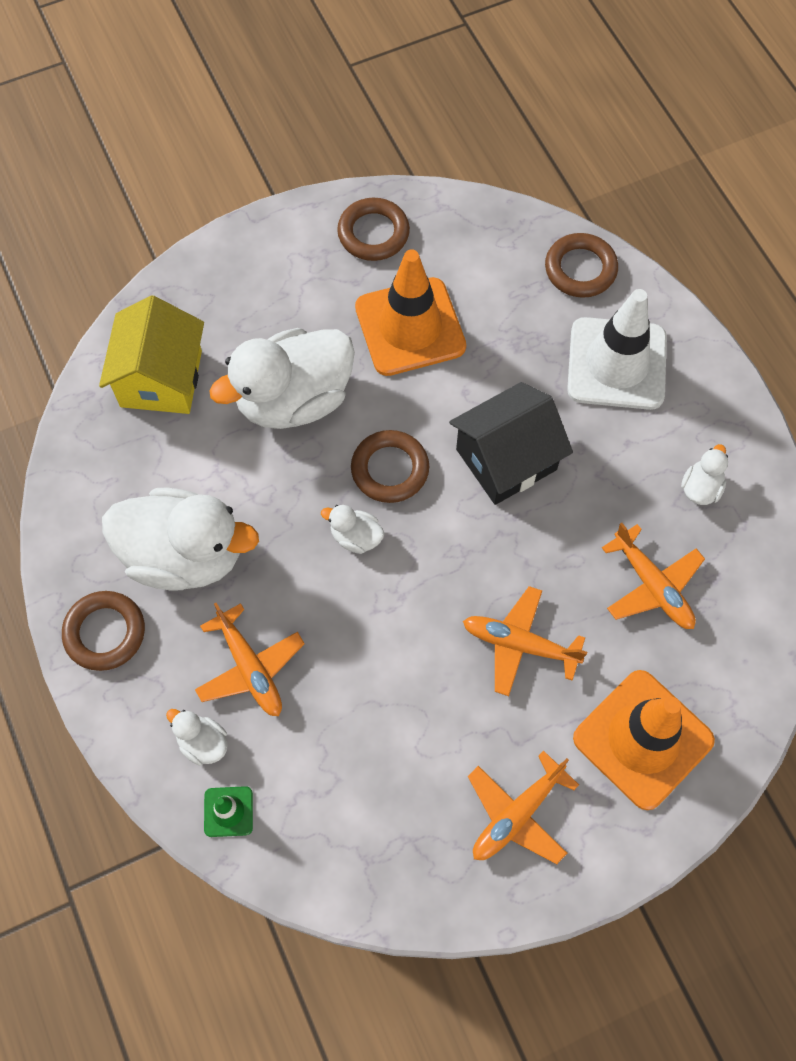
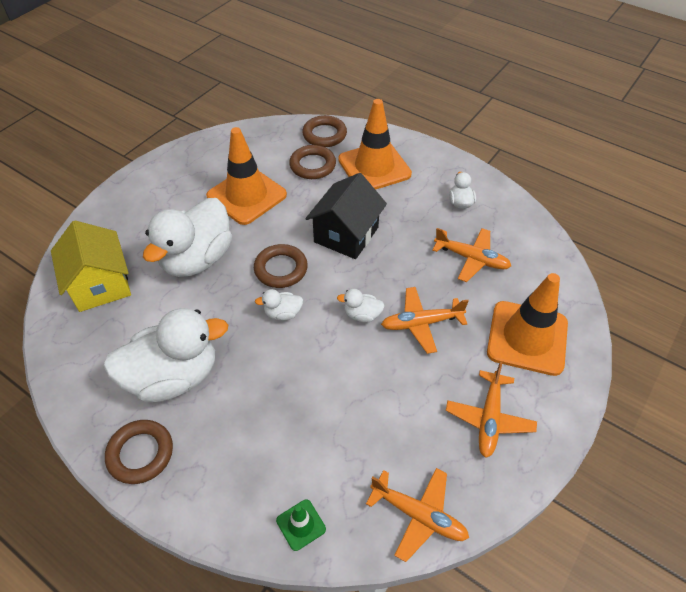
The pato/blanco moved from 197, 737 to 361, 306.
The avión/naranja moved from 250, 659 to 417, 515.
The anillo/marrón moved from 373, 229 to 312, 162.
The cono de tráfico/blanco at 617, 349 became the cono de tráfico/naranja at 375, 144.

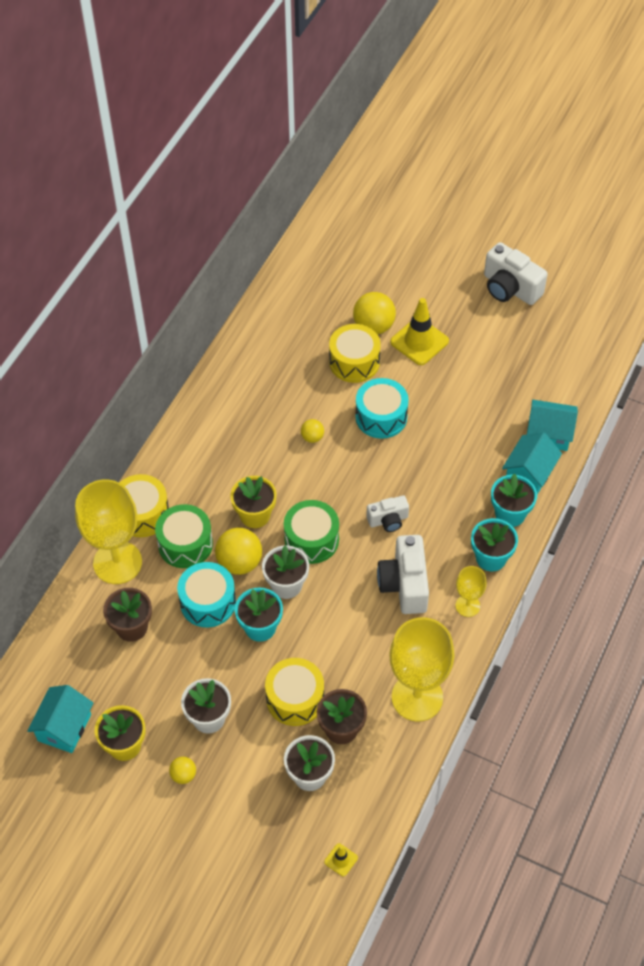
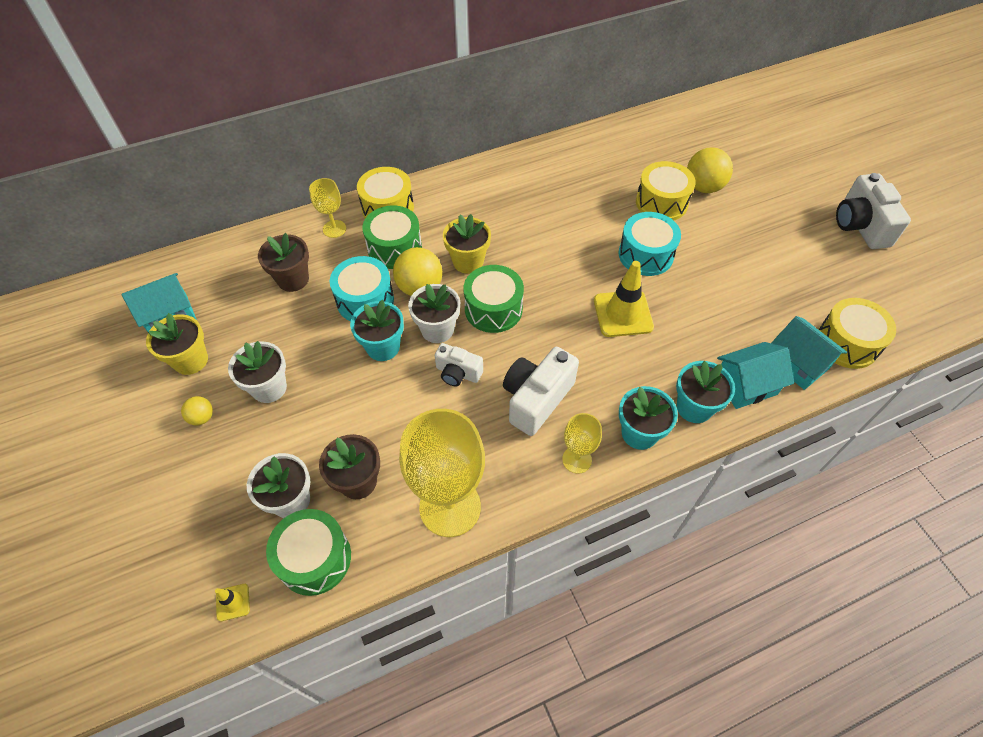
The copa/amarillo at 108, 531 changed to 0.50 times the size.
The tambor/amarillo moved from 294, 692 to 857, 333.
The pelota/amarillo at 312, 431 disappeared.
The cámara/blanco moved from 387, 513 to 459, 365.
The cono de tráfico/amarillo moved from 419, 331 to 624, 299.
The tambor/verde at 308, 552 appeared.

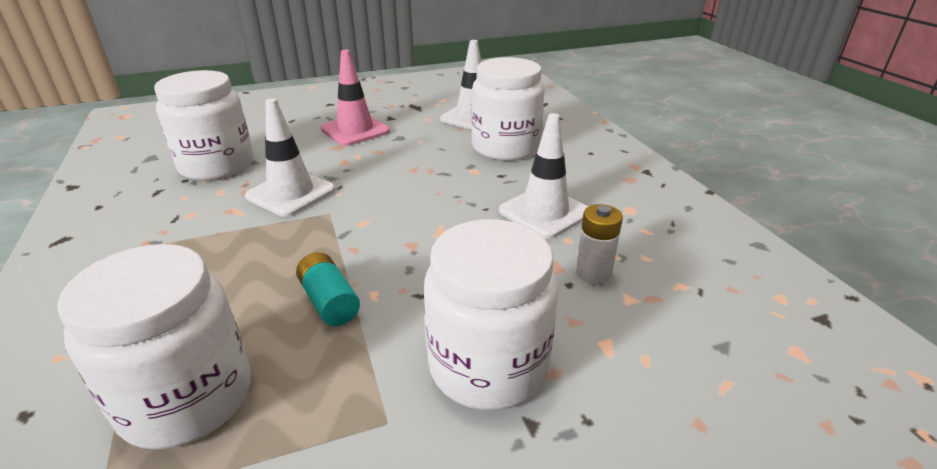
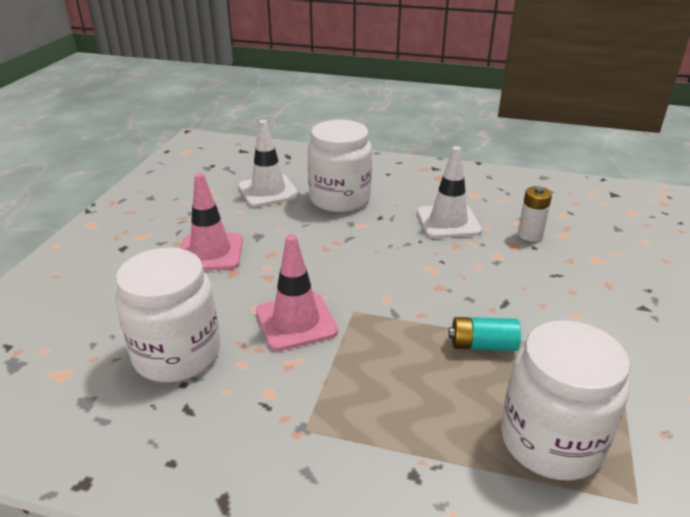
The cono de tráfico/blanco at 290, 157 became the cono de tráfico/rosa at 297, 292.
The tarro/blanco at 491, 314 disappeared.

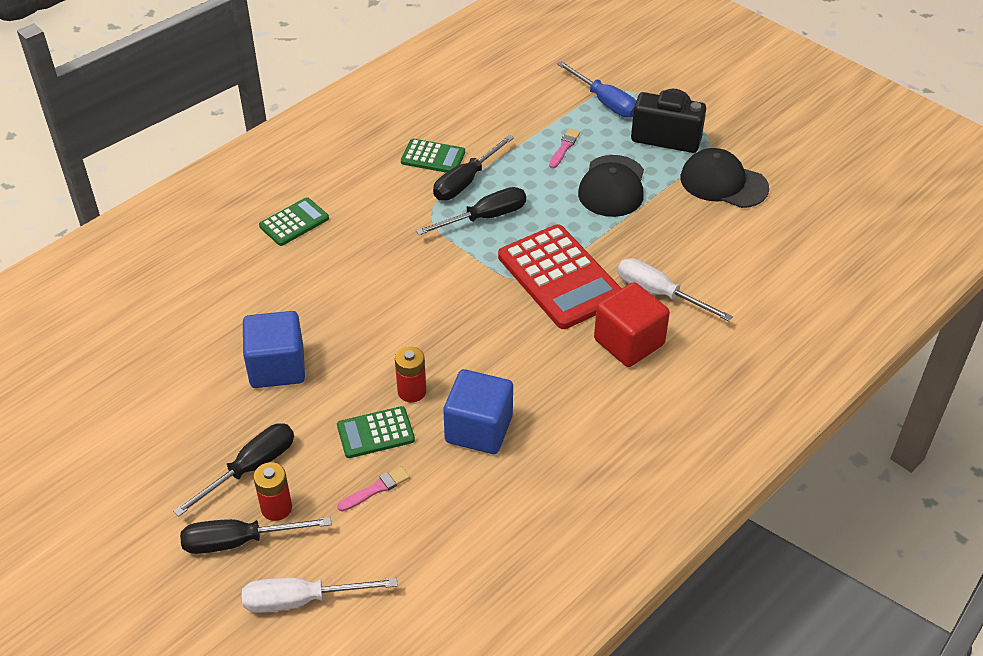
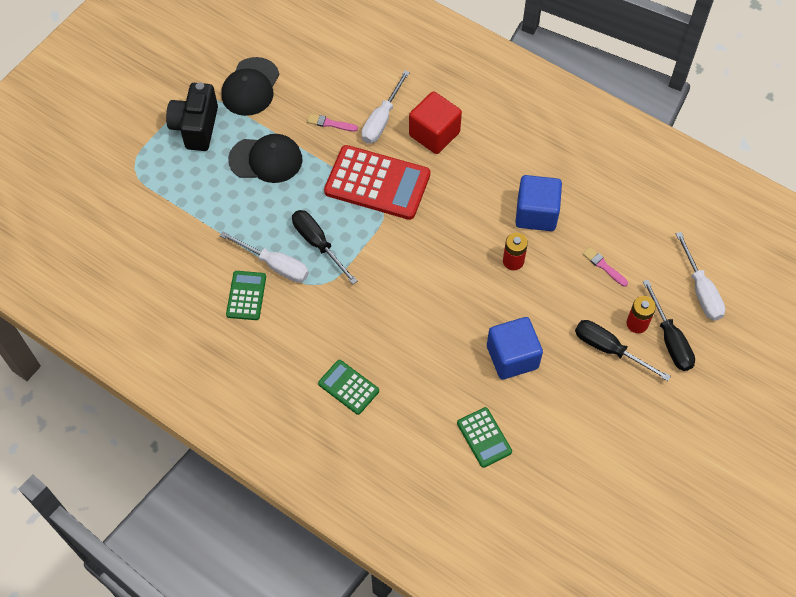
The calculadora/verde moved from 376, 432 to 484, 437.
The destornillador/negro at 473, 167 became the destornillador/blanco at 264, 257.
The calculadora/rojo at 560, 276 turned 60 degrees clockwise.
The pincel/rosa moved from 564, 148 to 332, 123.
The destornillador/azul at 597, 89 disappeared.

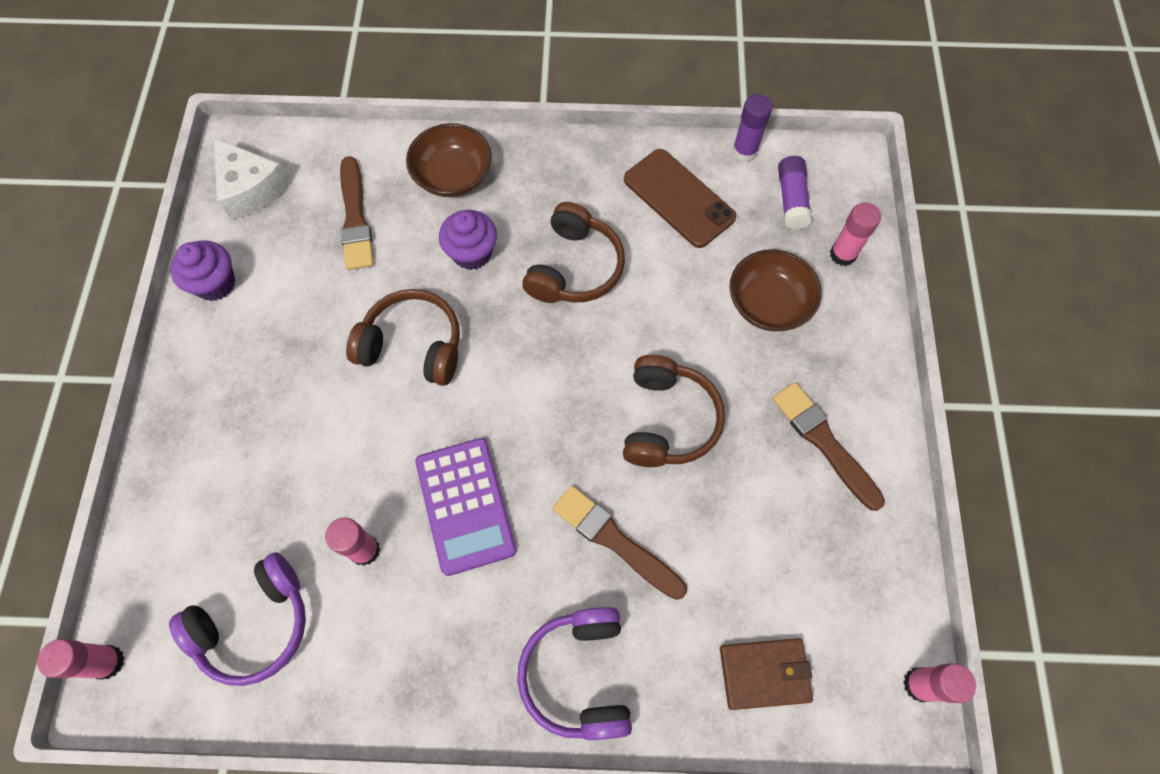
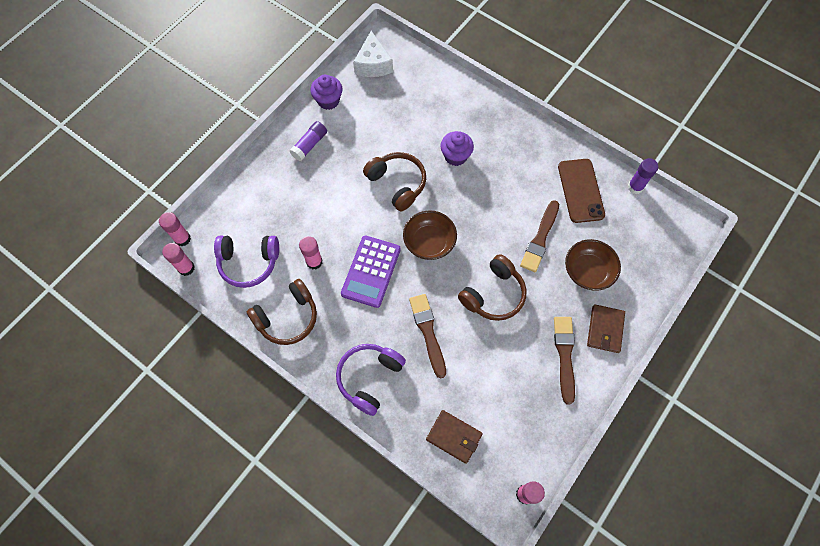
The pincel/marrón moved from 357, 213 to 539, 236.
The cuenco/marrón moved from 449, 160 to 430, 235.
The auriculares/marrón moved from 573, 252 to 282, 312.
The barra de pegamento/morado moved from 795, 193 to 308, 141.
The barra de pegamento/rosa moved from 855, 234 to 178, 259.
The cartera/marrón at 606, 328 appeared.

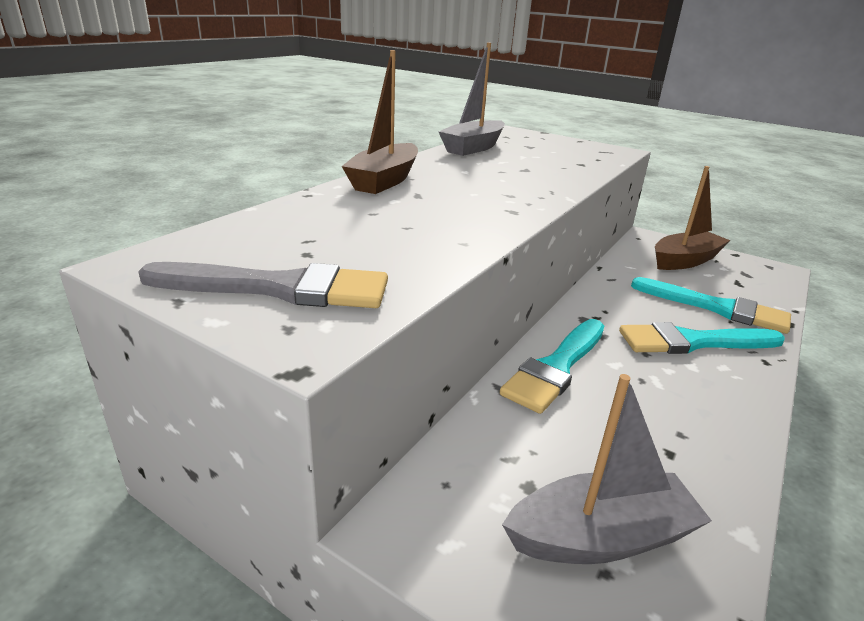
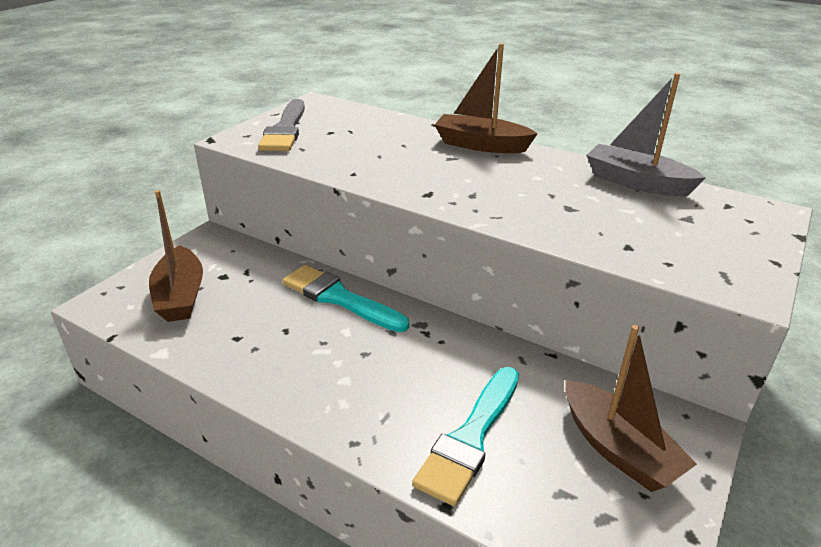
The barco/gris at 607, 469 became the barco/marrón at 176, 256.
The pincel/turquesa at 702, 338 disappeared.

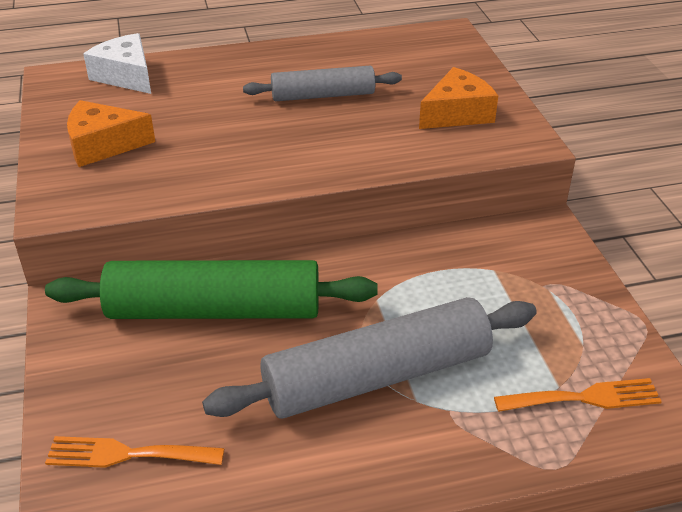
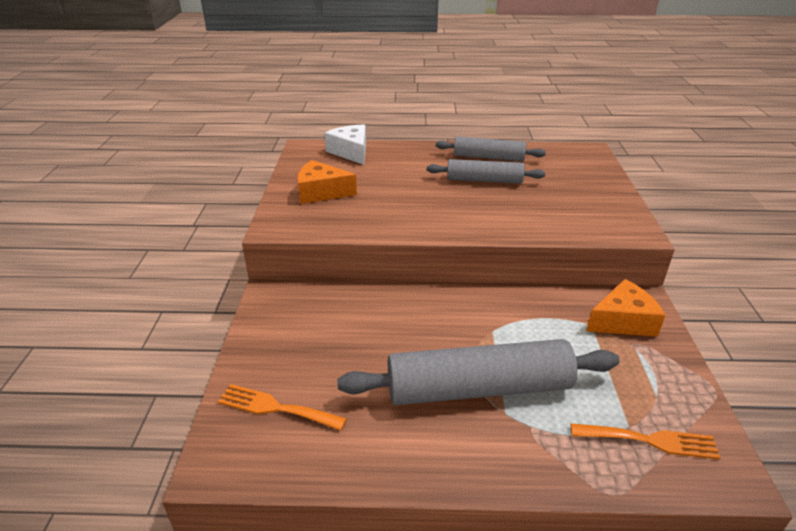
The rodillo/verde at 211, 289 disappeared.
The queso/naranja moved from 458, 98 to 625, 308.
The rodillo/gris at 490, 148 appeared.

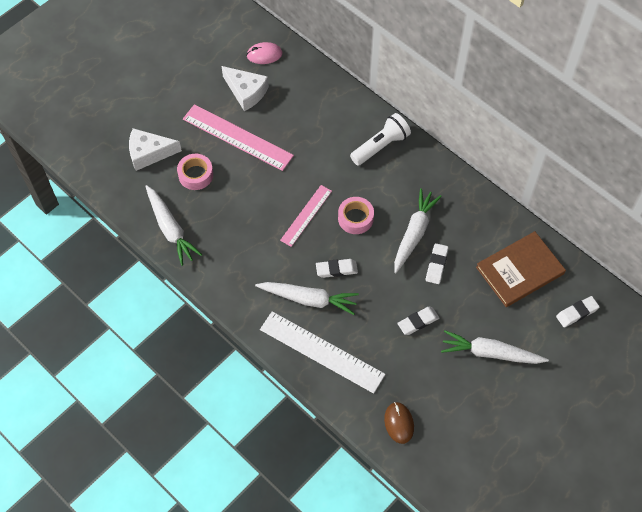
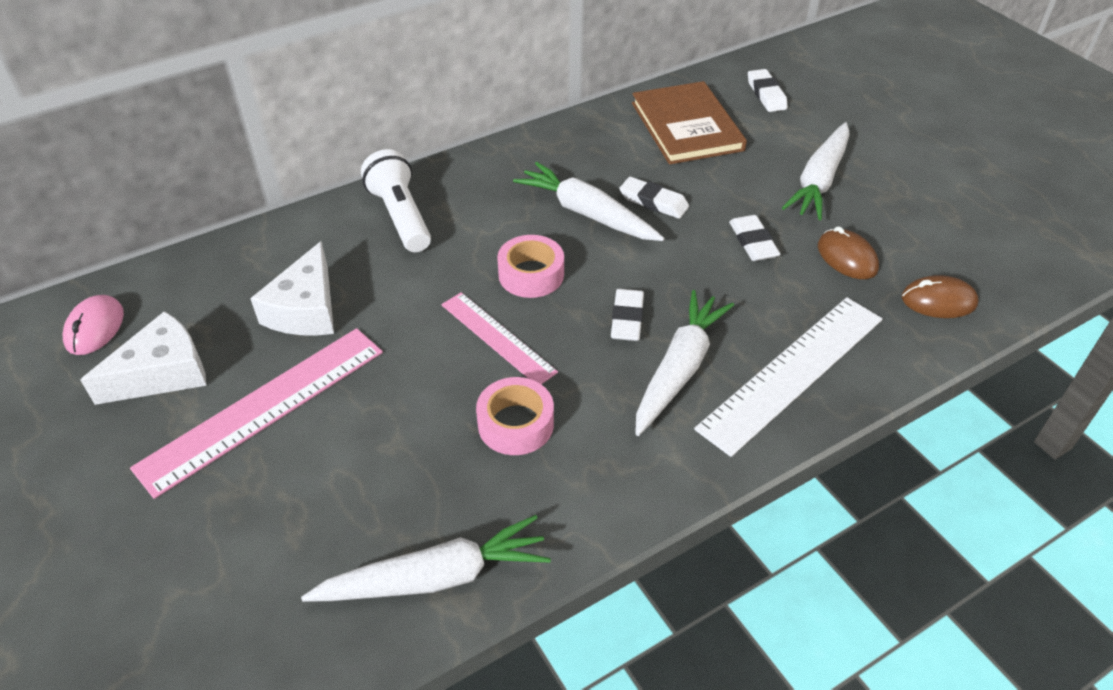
The queso/blanco moved from 155, 149 to 292, 288.
The cinta adhesiva/rosa moved from 195, 172 to 515, 416.
The ratón/marrón at 848, 252 appeared.

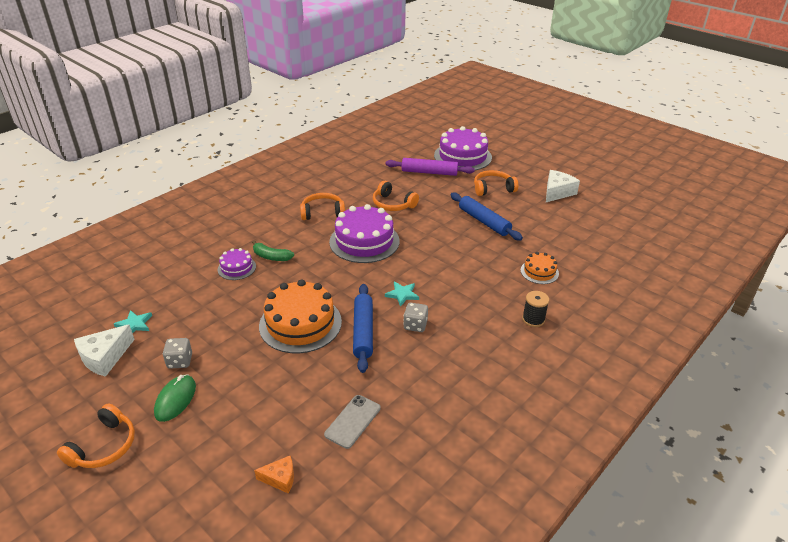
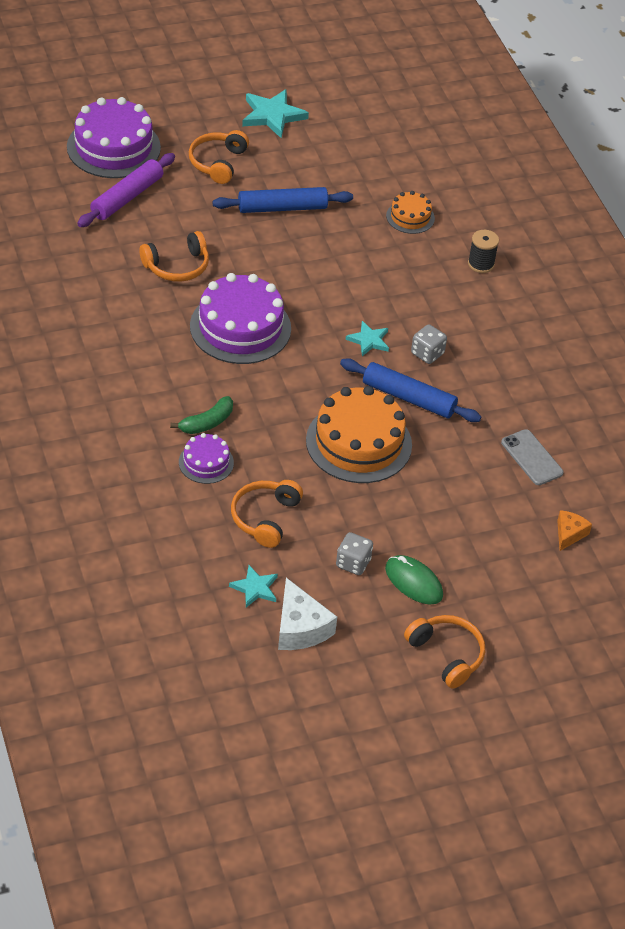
The auriculares/naranja moved from 322, 206 to 267, 514.
The queso/blanco at 563, 186 was replaced by the estrella/turquesa at 275, 113.

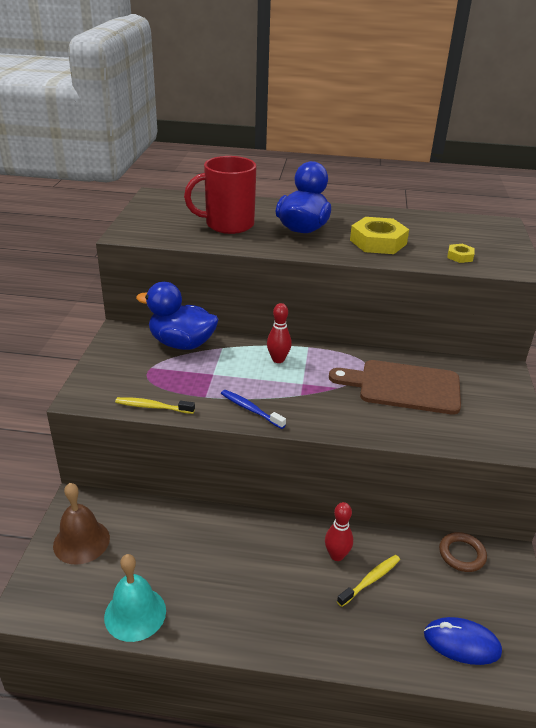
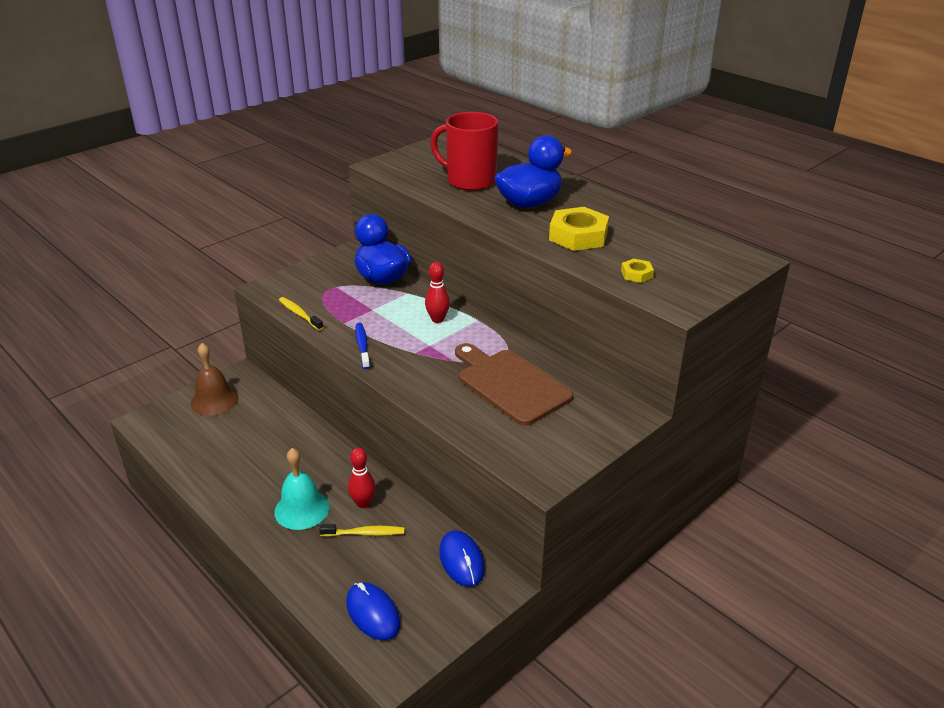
The campana/turquesa moved from 135, 598 to 302, 489.
The anillo/marrón at 463, 552 was replaced by the ratón/azul at 462, 558.

